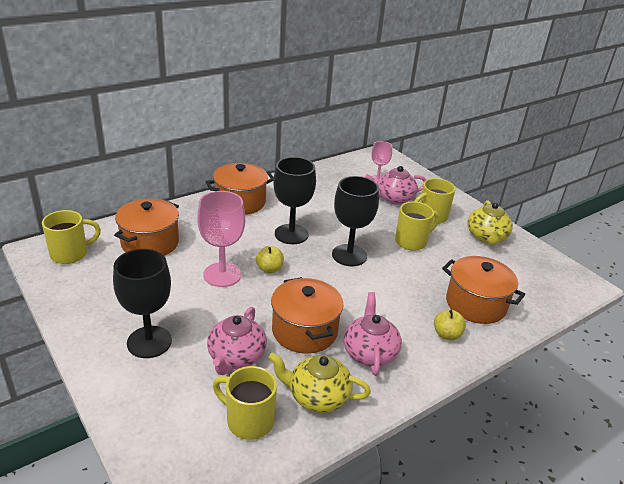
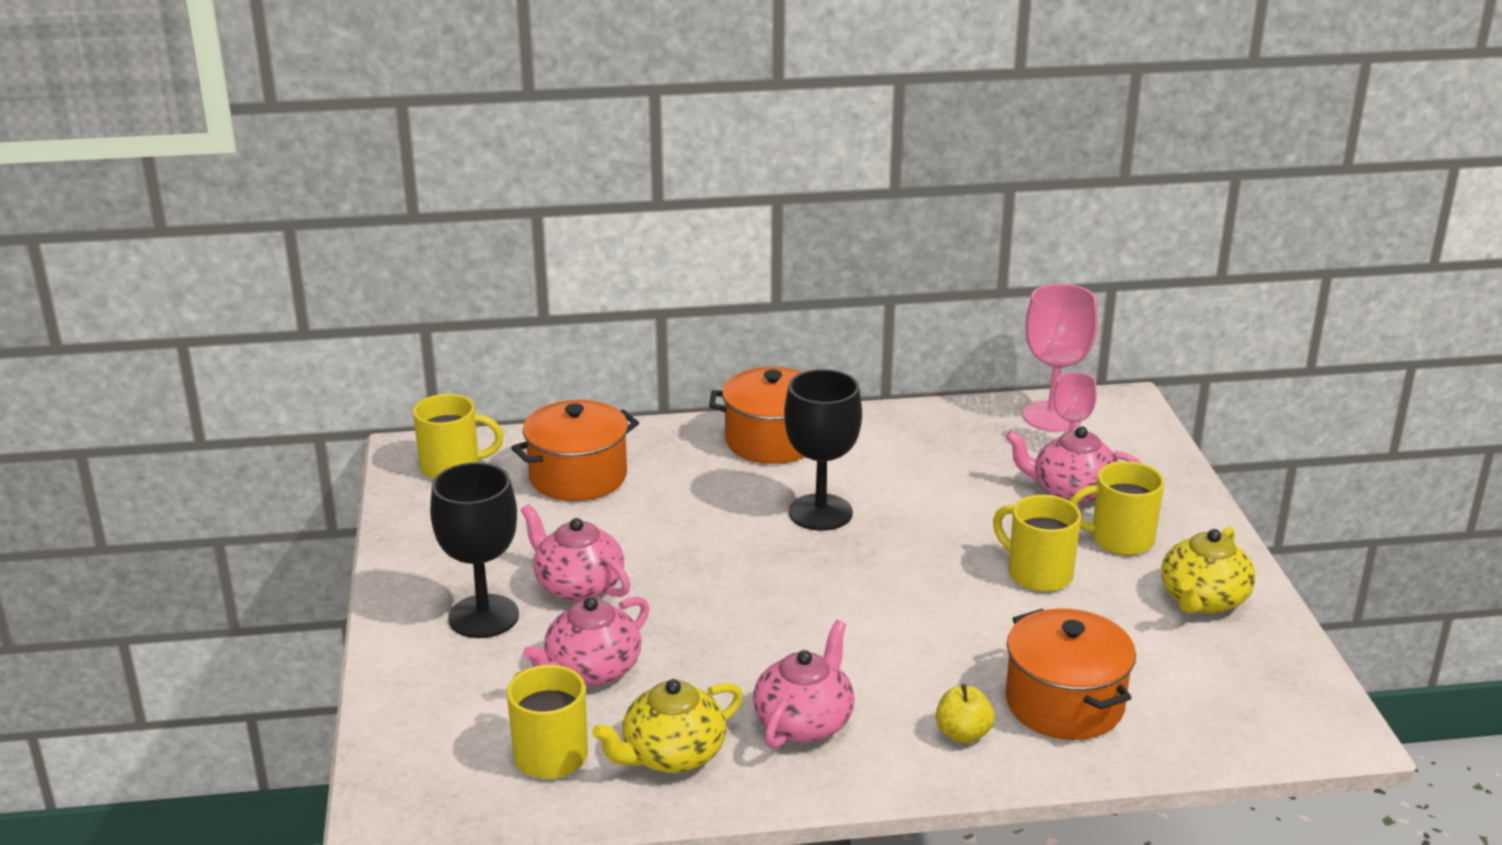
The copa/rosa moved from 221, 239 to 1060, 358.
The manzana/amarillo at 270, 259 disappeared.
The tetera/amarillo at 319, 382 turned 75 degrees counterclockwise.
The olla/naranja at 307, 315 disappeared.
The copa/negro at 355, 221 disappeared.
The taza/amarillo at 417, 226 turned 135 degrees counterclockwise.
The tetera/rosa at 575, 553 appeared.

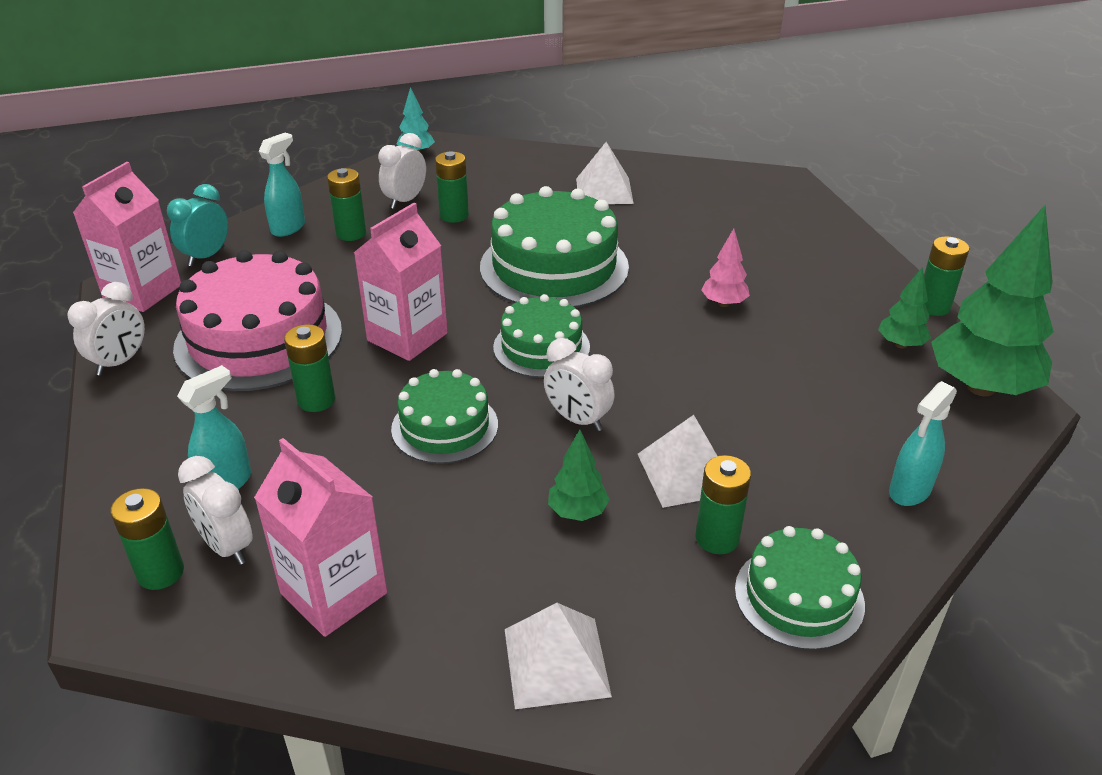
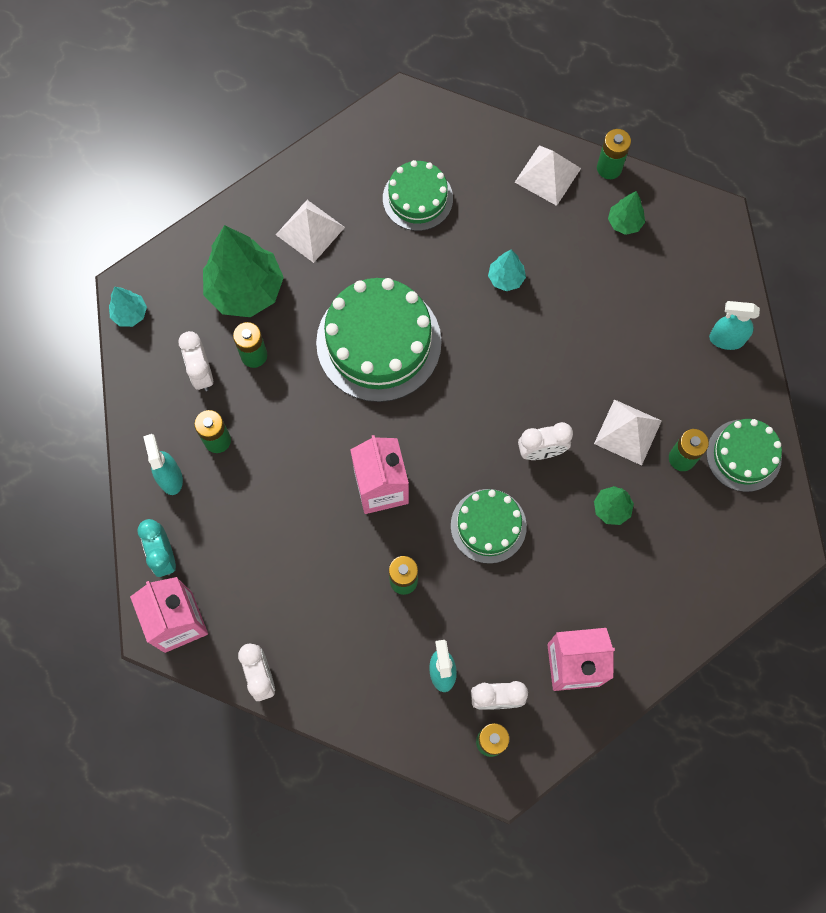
The tarta/rosa at 257, 320 disappeared.
The tarta/verde moved from 541, 336 to 418, 195.
The pirámide/blanco moved from 558, 656 to 548, 175.
The árbol/rosa at 725, 268 became the árbol/turquesa at 507, 270.
The pulverizador/turquesa at 923, 443 turned 105 degrees clockwise.
The árbol/verde moved from 992, 300 to 243, 271.

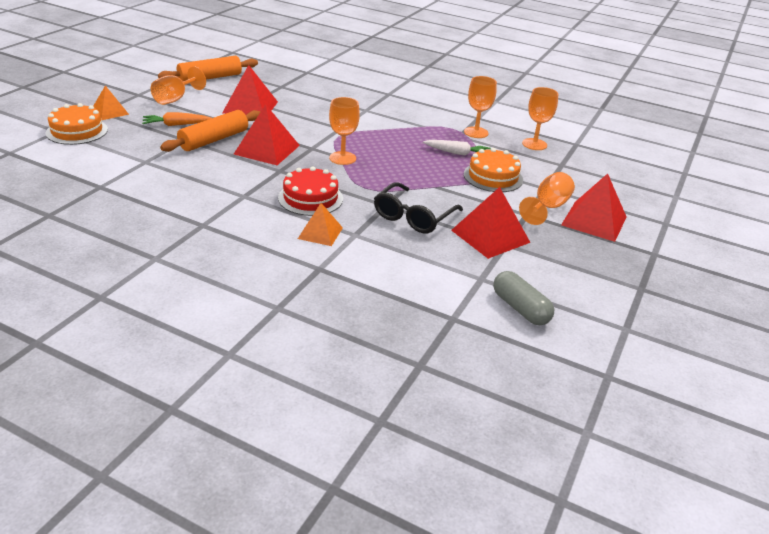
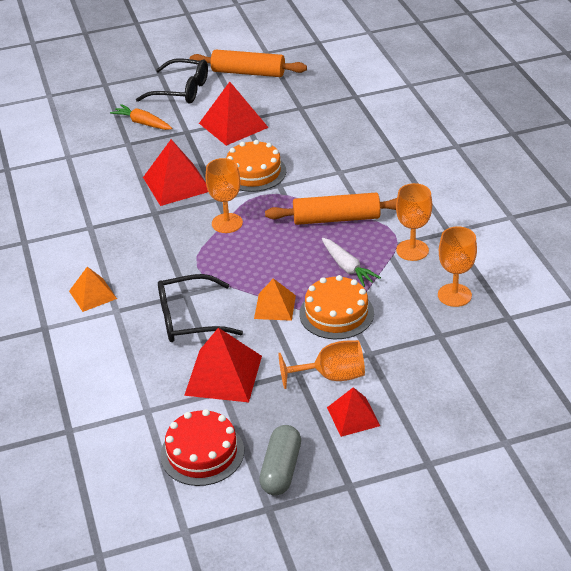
The tarta/naranja moved from 77, 124 to 256, 166.
The pirámide/naranja moved from 111, 102 to 275, 299.
The copa/naranja at 178, 85 was replaced by the gafas/negro at 172, 81.
The rodillo/naranja moved from 210, 131 to 331, 209.
The tarta/rojo moved from 310, 191 to 202, 447.
The cápsula/gris moved from 523, 298 to 280, 460.
The pirámide/rojo at 593, 208 changed to 0.62 times the size.

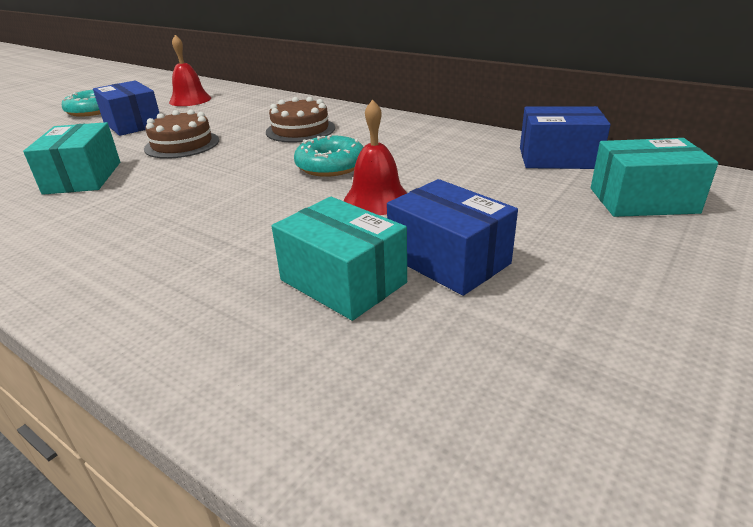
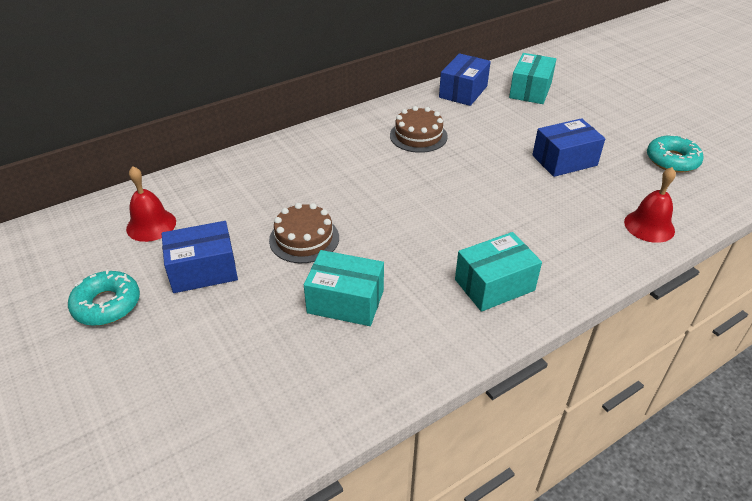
The tarta/marrón moved from 300, 120 to 419, 129.
The caja/turquesa moved from 339, 259 to 498, 272.
The rosquilla/turquesa moved from 328, 156 to 675, 153.
The campana/rojo moved from 375, 157 to 650, 205.

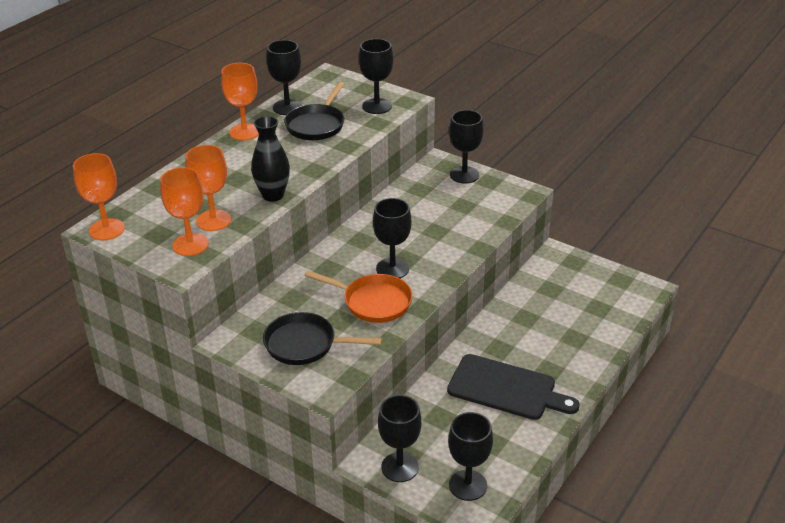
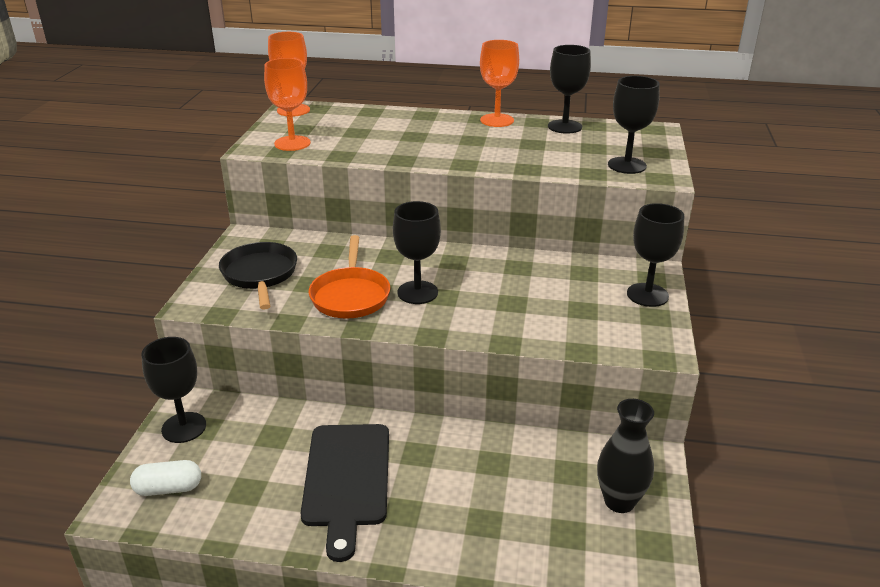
The copa/naranja at 208, 188 disappeared.
The florero/negro moved from 270, 159 to 625, 456.
The sartén/negro at 314, 111 disappeared.
The copa/negro at 470, 456 was replaced by the cápsula/blanco at 165, 478.

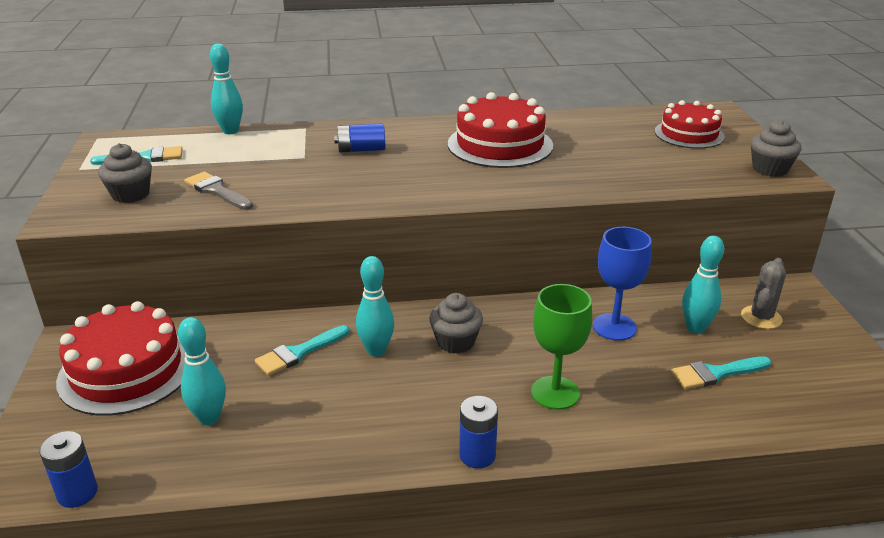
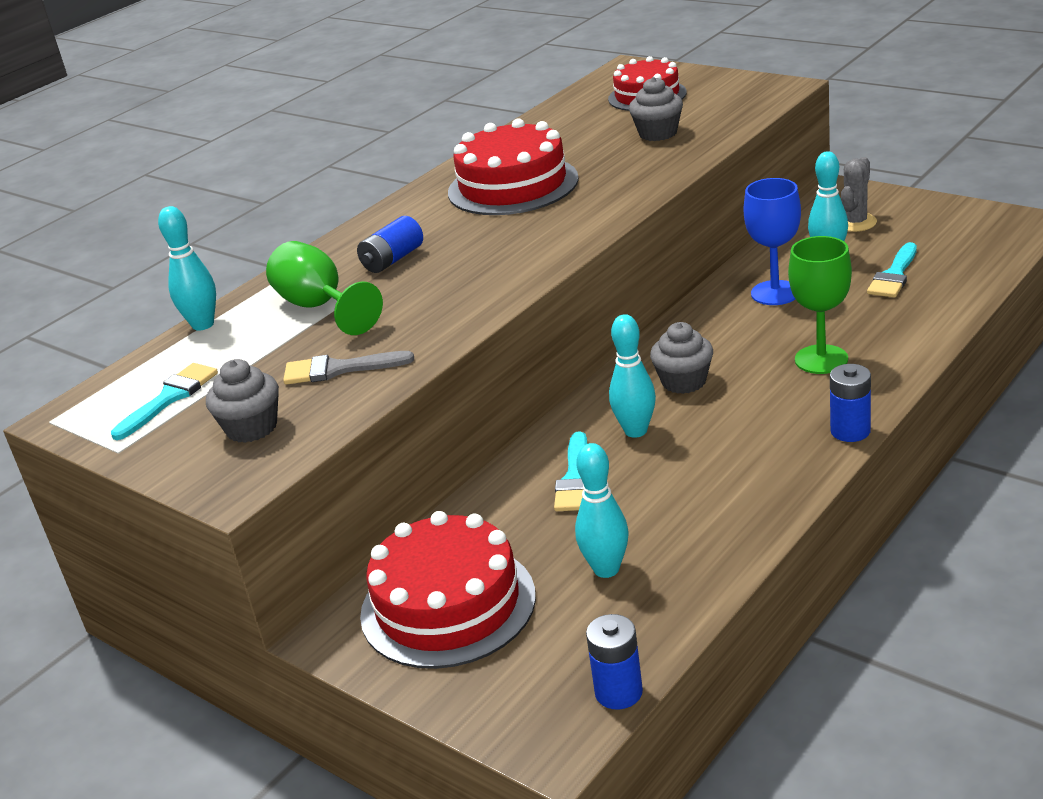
The cactus/gris at 763, 293 turned 45 degrees clockwise.
The magdalena/gris moved from 776, 148 to 656, 109.
The copa/verde at 324, 288 appeared.

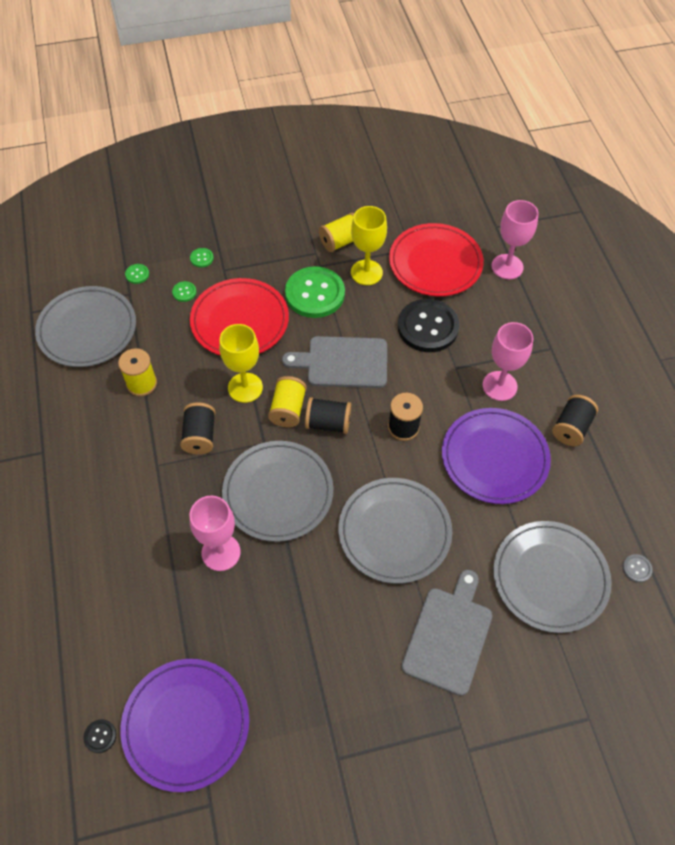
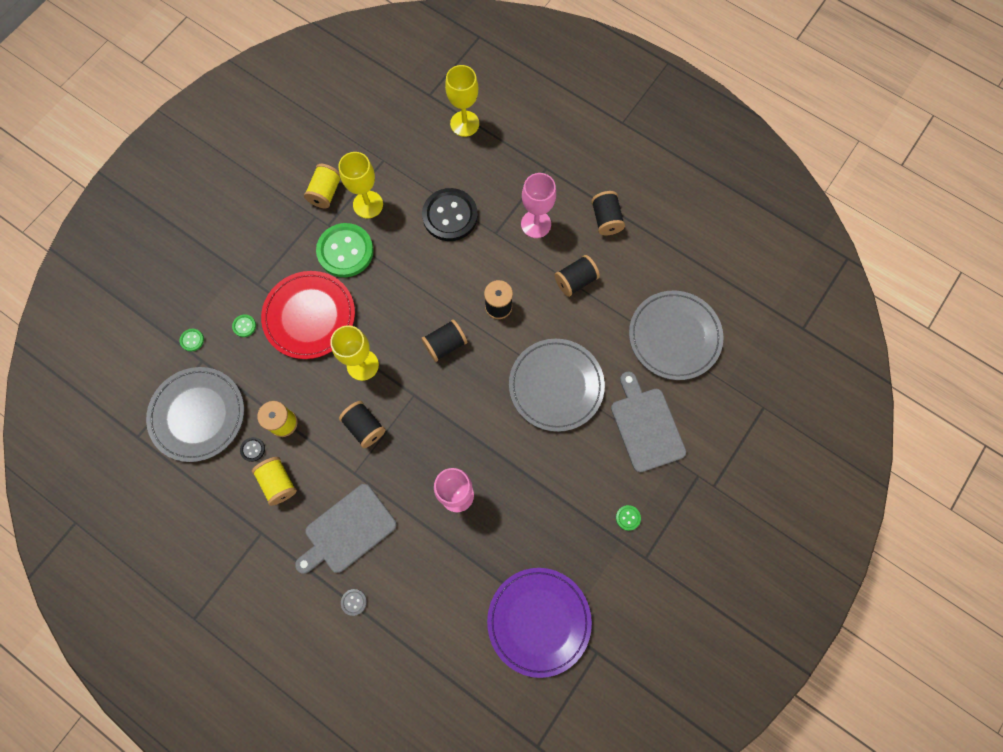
The botón/negro moved from 99, 736 to 252, 449.
The botón/verde moved from 202, 258 to 628, 518.
The plato/gris at 277, 491 disappeared.
The carrete/amarillo moved from 287, 401 to 274, 481.
The tabla de cortar/gris moved from 334, 362 to 346, 529.
The plato/rojo at 436, 259 disappeared.
The plato/morado at 496, 456 was replaced by the carrete/negro at 577, 276.
The copa/rosa at 515, 239 became the copa/amarillo at 462, 101.
The botón/gris moved from 638, 568 to 354, 602.

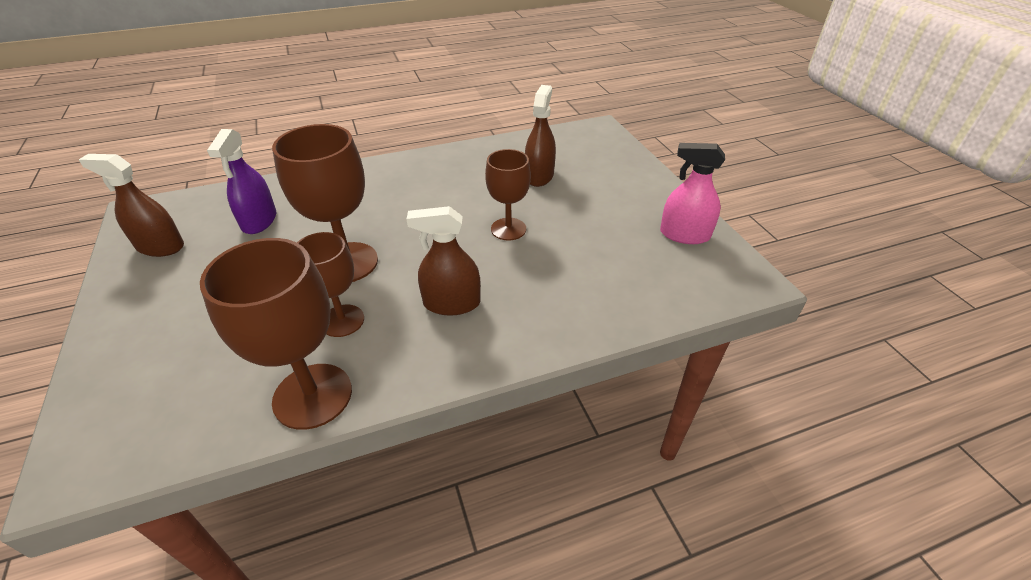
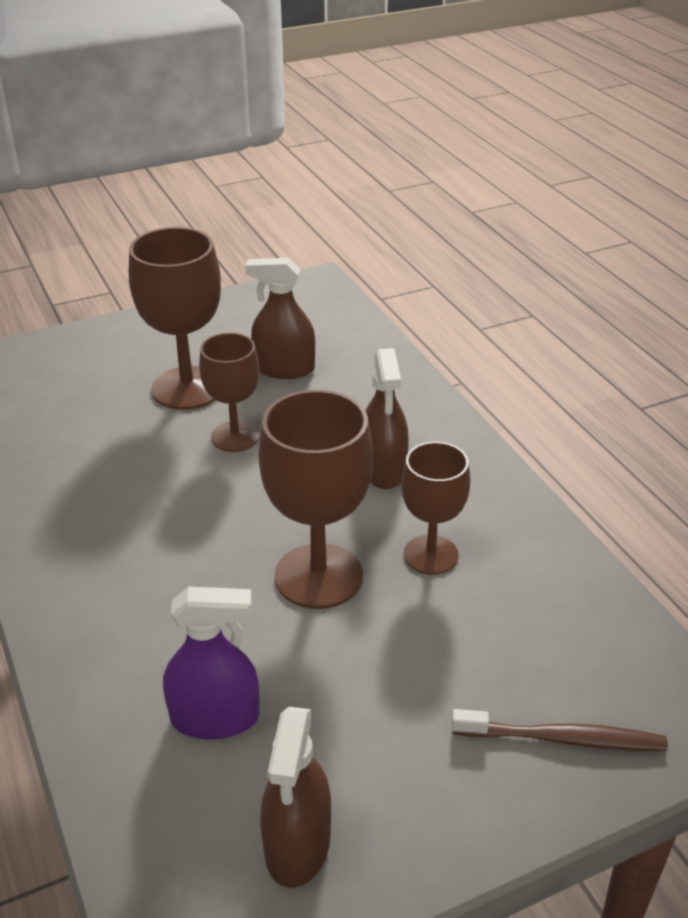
The copa/marrón moved from 276, 334 to 175, 318.
The pulverizador/marrón moved from 540, 136 to 280, 318.
The pulverizador/rosa at 692, 193 disappeared.
The cepillo de dientes/marrón at 560, 730 appeared.

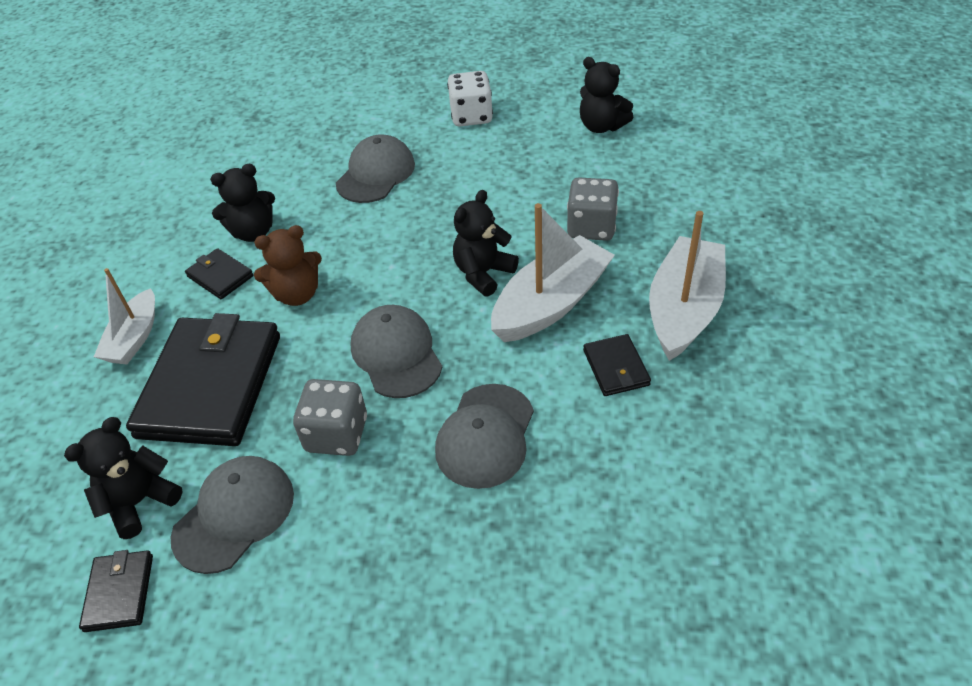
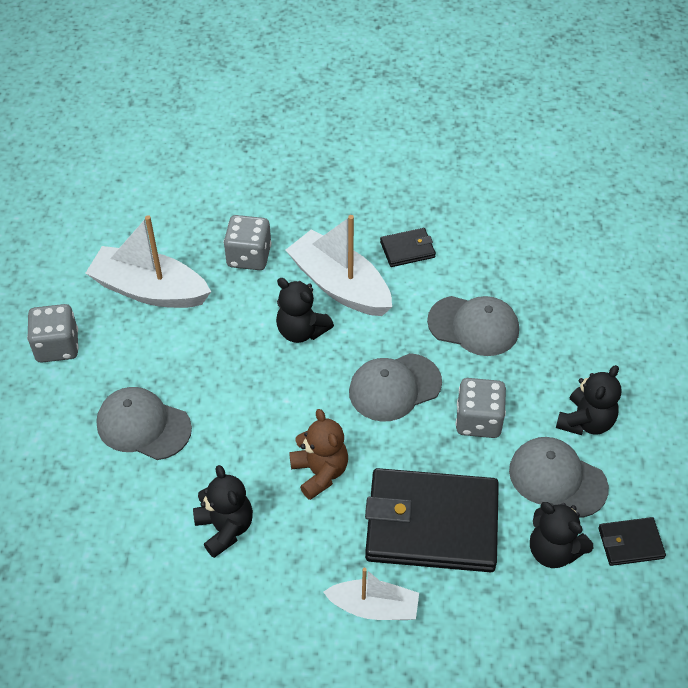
The cartera/negro at 219, 273 disappeared.
The dado/blanco at 470, 99 became the dado/gris at 52, 333.
The osito/negro moved from 607, 95 to 588, 400.
The barco/blanco moved from 687, 286 to 148, 261.

